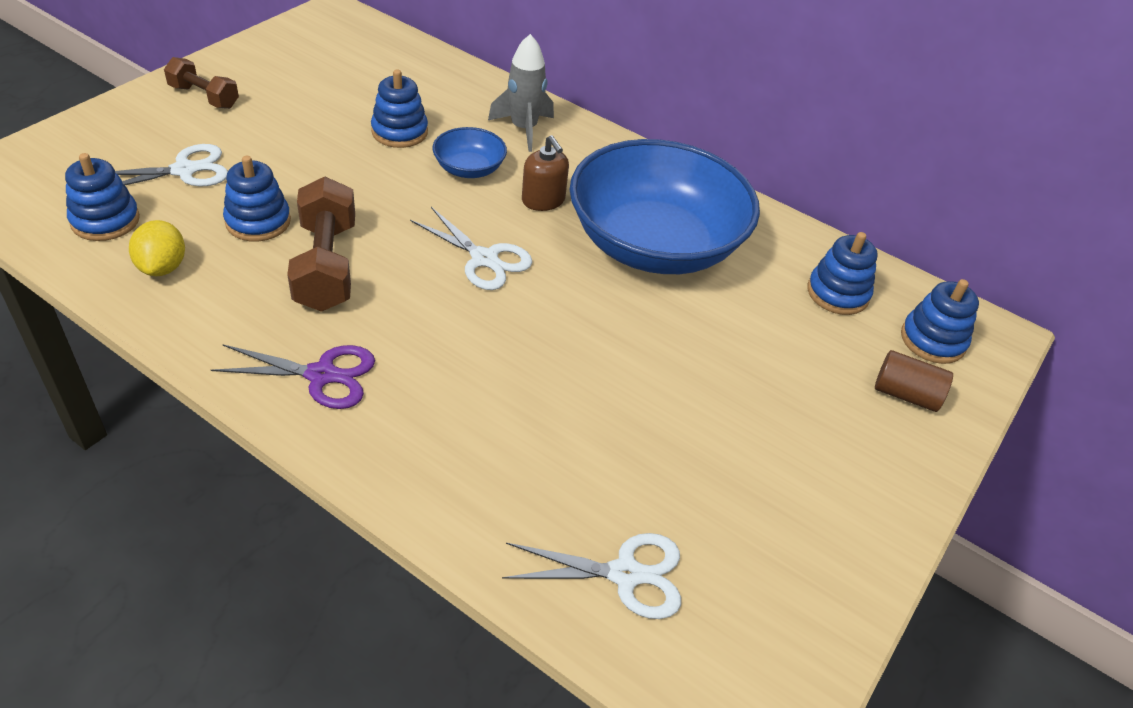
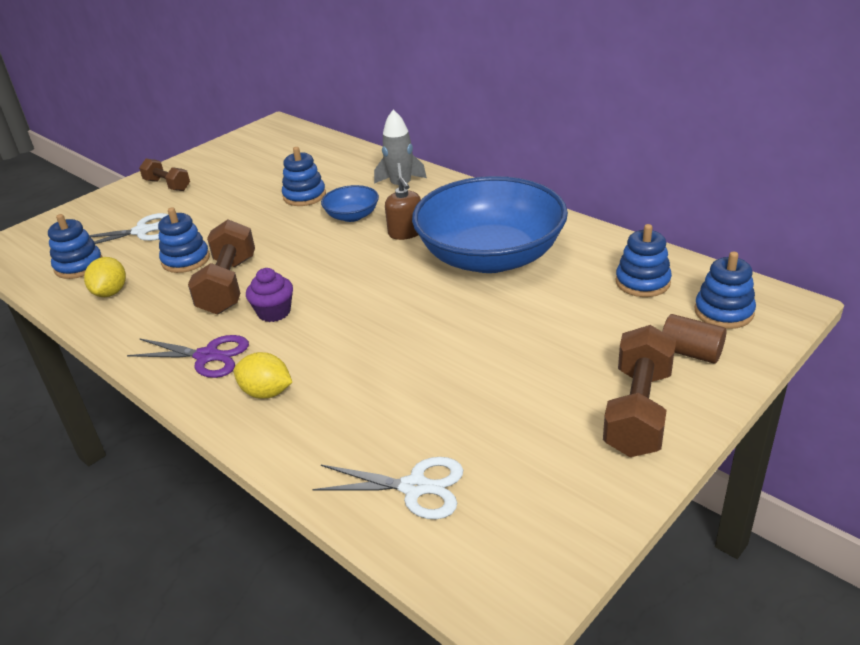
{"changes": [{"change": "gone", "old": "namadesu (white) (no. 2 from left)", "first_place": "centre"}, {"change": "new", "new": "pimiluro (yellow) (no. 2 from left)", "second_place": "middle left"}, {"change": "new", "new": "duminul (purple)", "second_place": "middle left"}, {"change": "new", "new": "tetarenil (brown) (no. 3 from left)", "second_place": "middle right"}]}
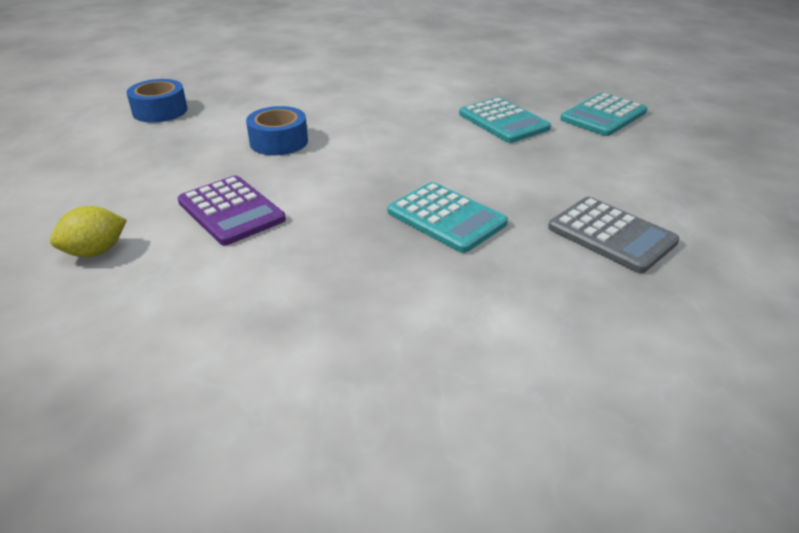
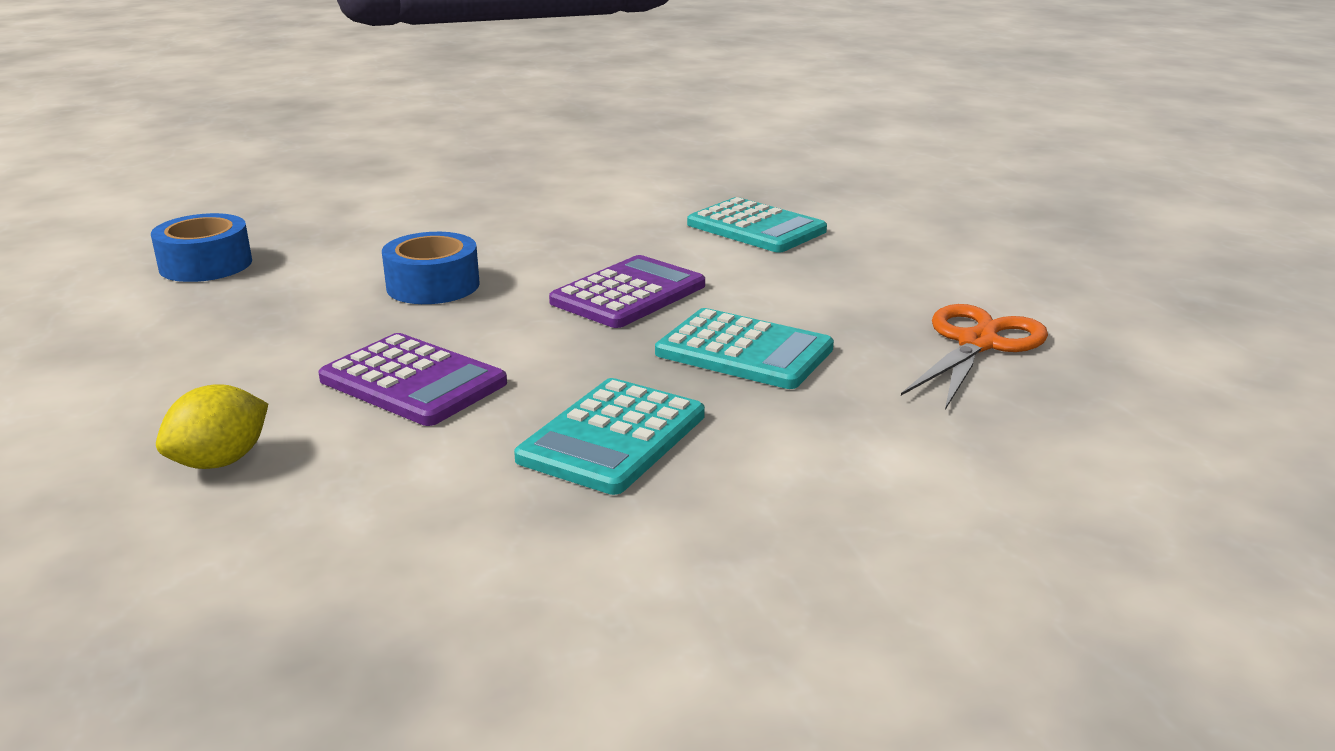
{"changes": [{"change": "new", "new": "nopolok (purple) (no. 2 from left)", "second_place": "centre"}, {"change": "shifted", "old": "nopolok (turquoise) (no. 3 from left in the first image)", "new": "nopolok (turquoise) (no. 1 from left)", "first_place": "top right", "second_place": "centre"}, {"change": "swapped", "old": "nopolok (grey)", "new": "namadesu (orange)", "first_place": "middle right", "second_place": "middle right"}]}
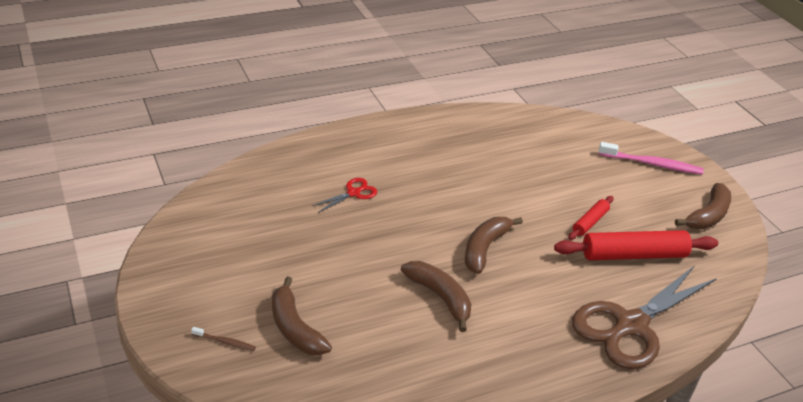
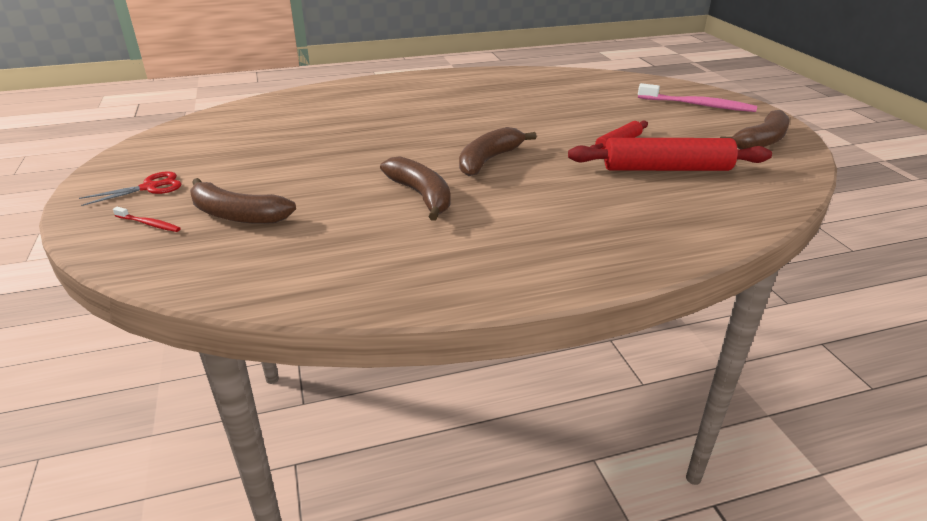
{"changes": [{"change": "gone", "old": "namadesu (brown)", "first_place": "bottom right"}, {"change": "shifted", "old": "namadesu (red)", "first_place": "centre", "second_place": "middle left"}, {"change": "repainted", "old": "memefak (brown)", "new": "memefak (red)", "first_place": "bottom left", "second_place": "middle left"}, {"change": "rotated", "old": "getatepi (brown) (no. 1 from left)", "first_place": "bottom centre", "second_place": "middle left", "degrees": -45}]}
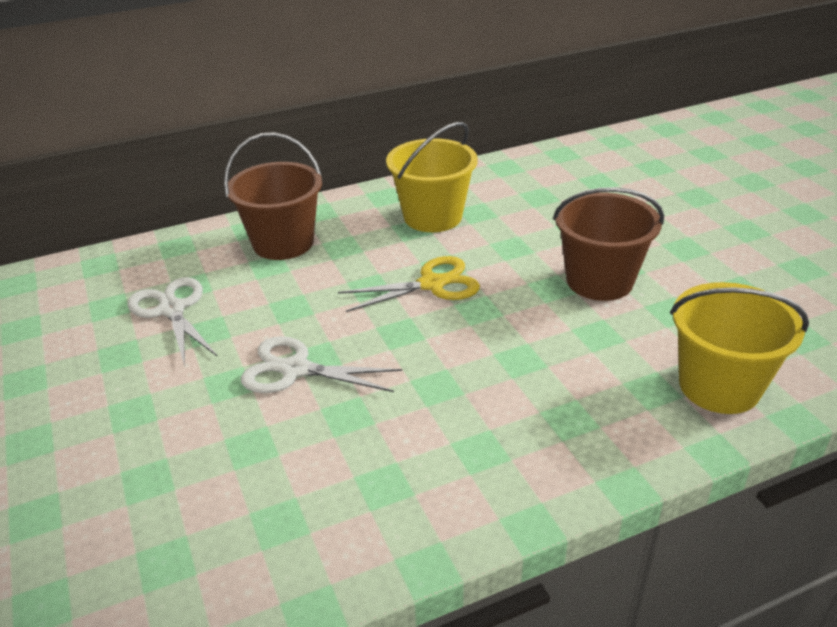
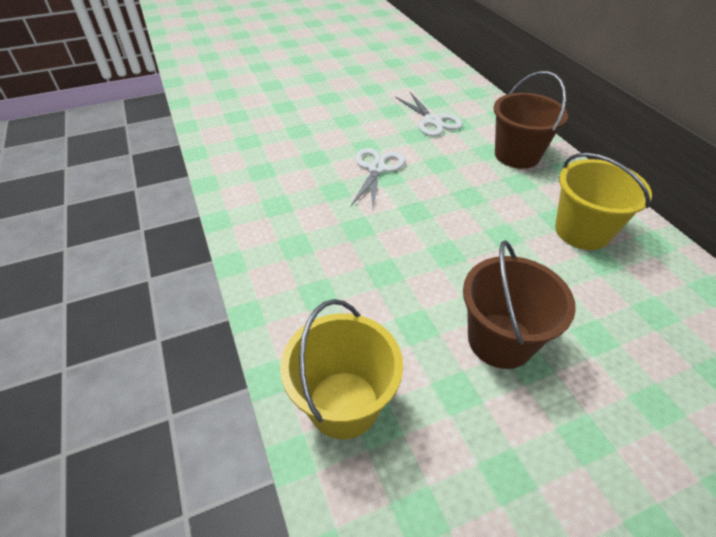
{"changes": [{"change": "gone", "old": "namadesu (yellow)", "first_place": "centre"}, {"change": "rotated", "old": "namadesu (white) (no. 1 from left in the first image)", "first_place": "middle left", "second_place": "top centre", "degrees": 90}]}
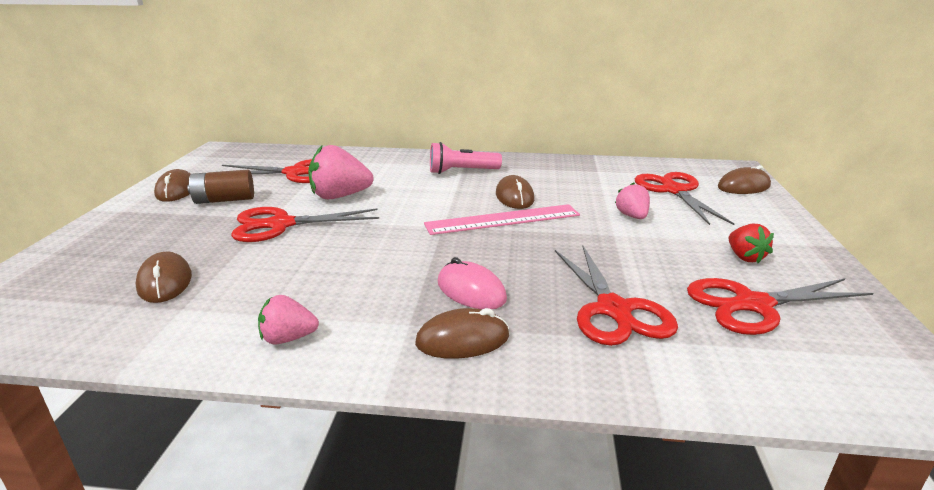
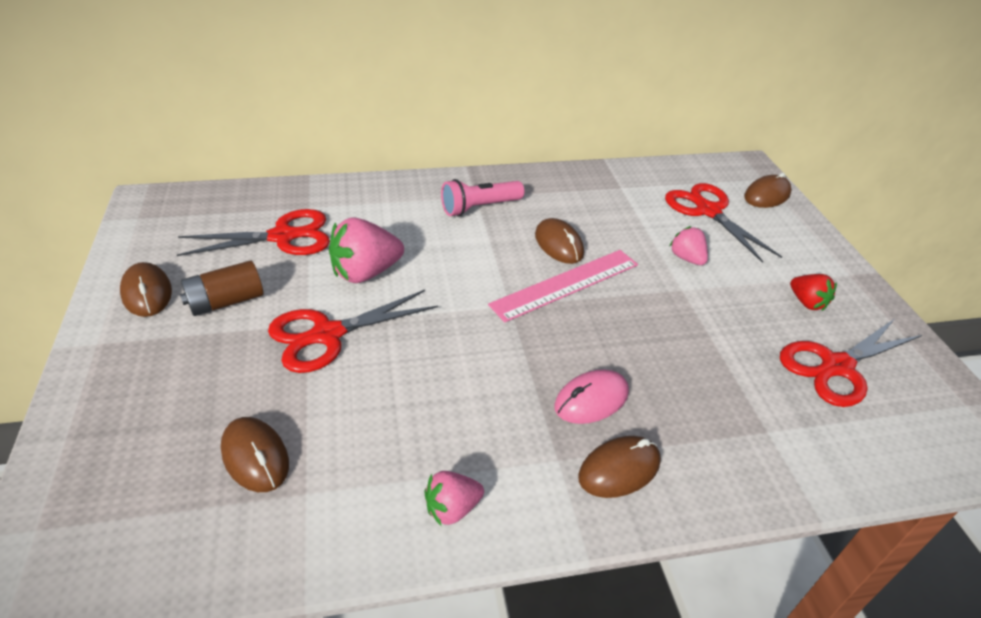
{"changes": [{"change": "gone", "old": "namadesu (red) (no. 3 from left)", "first_place": "centre"}, {"change": "rotated", "old": "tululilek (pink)", "first_place": "centre", "second_place": "centre", "degrees": -60}]}
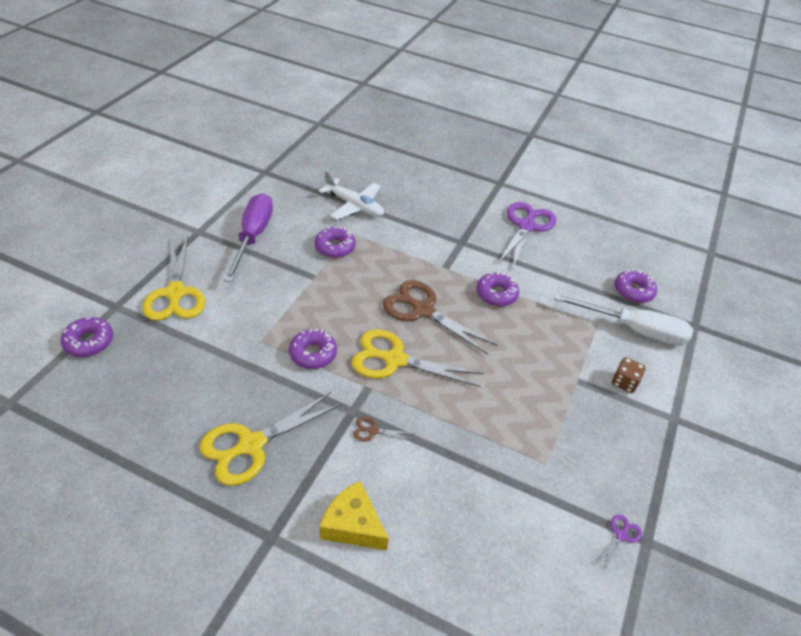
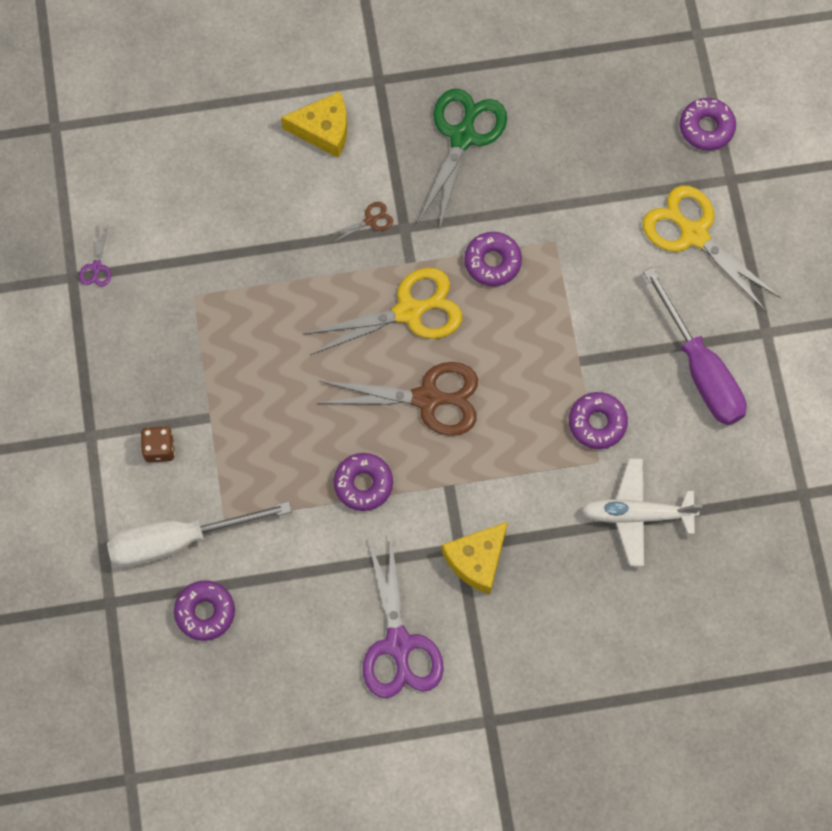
{"changes": [{"change": "new", "new": "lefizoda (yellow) (no. 2 from left)", "second_place": "bottom centre"}, {"change": "repainted", "old": "namadesu (yellow) (no. 2 from left)", "new": "namadesu (green)", "first_place": "bottom centre", "second_place": "top centre"}]}
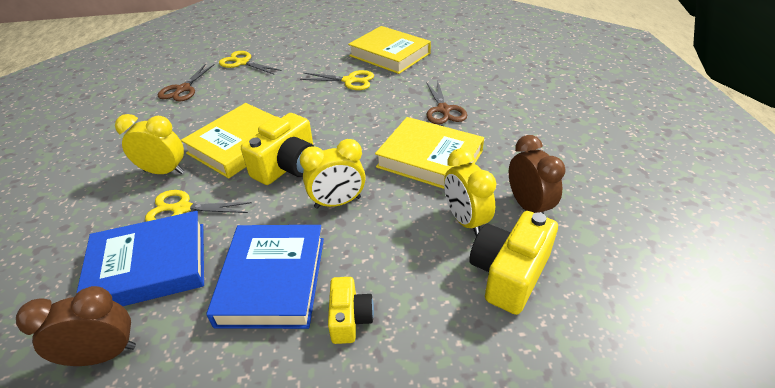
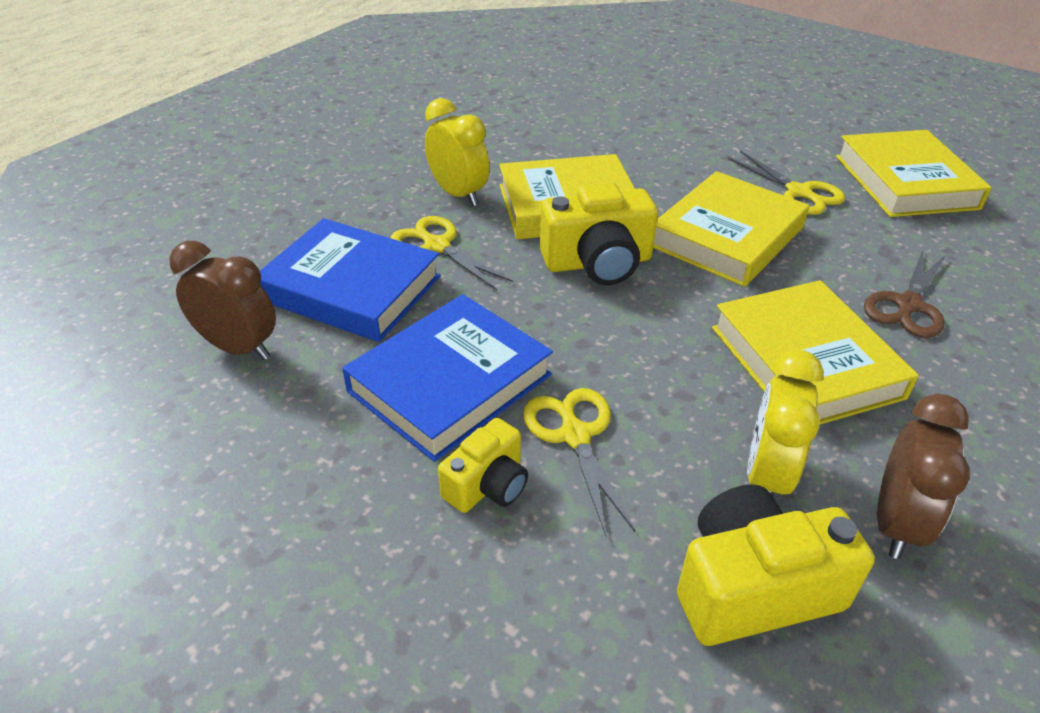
{"changes": [{"change": "gone", "old": "namadesu (brown) (no. 1 from left)", "first_place": "top left"}, {"change": "gone", "old": "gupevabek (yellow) (no. 2 from left)", "first_place": "centre"}, {"change": "new", "new": "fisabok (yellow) (no. 2 from left)", "second_place": "top right"}, {"change": "shifted", "old": "namadesu (yellow) (no. 2 from left)", "first_place": "top left", "second_place": "centre"}]}
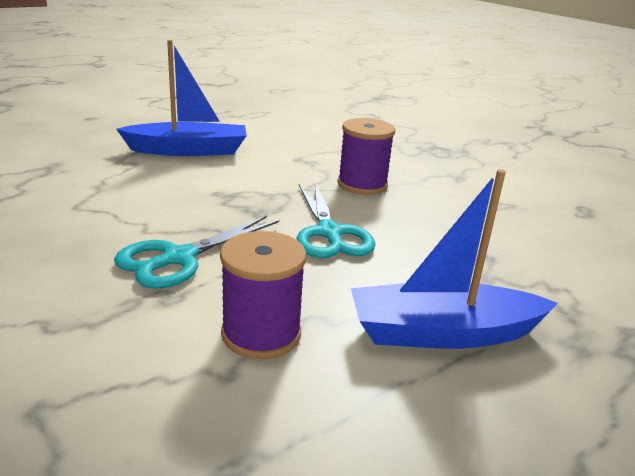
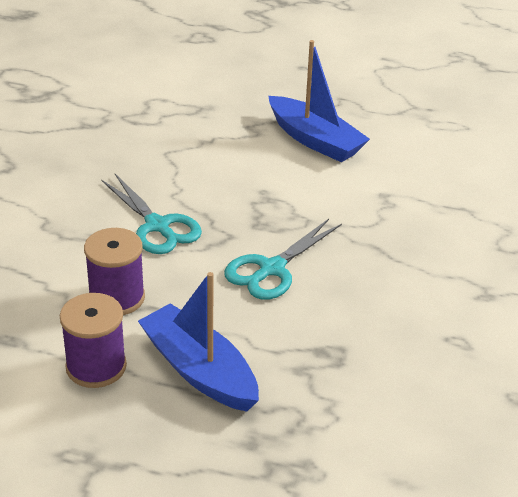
{"changes": [{"change": "shifted", "old": "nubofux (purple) (no. 2 from left in the first image)", "new": "nubofux (purple) (no. 1 from left)", "first_place": "top centre", "second_place": "bottom left"}, {"change": "rotated", "old": "namadesu (turquoise) (no. 1 from left)", "first_place": "middle left", "second_place": "middle left", "degrees": -135}]}
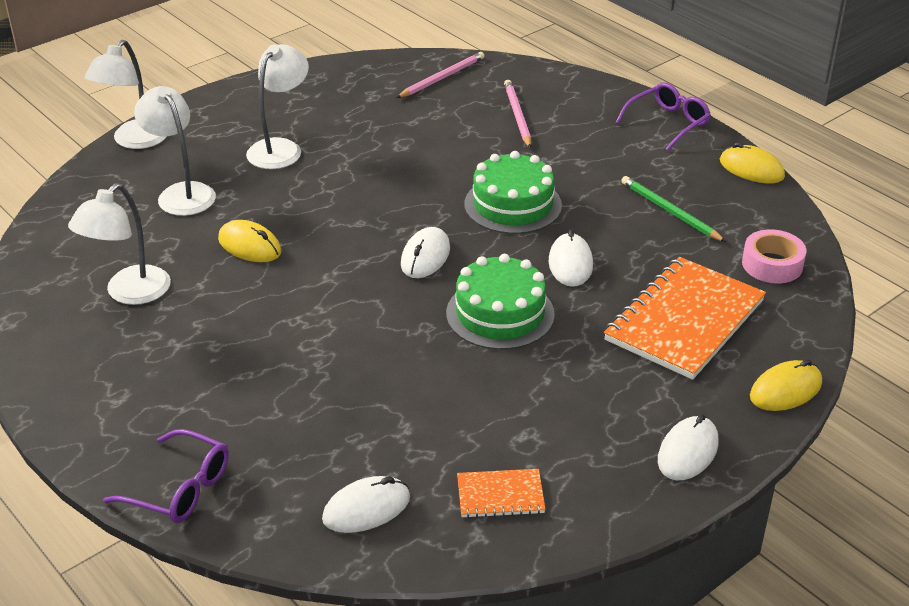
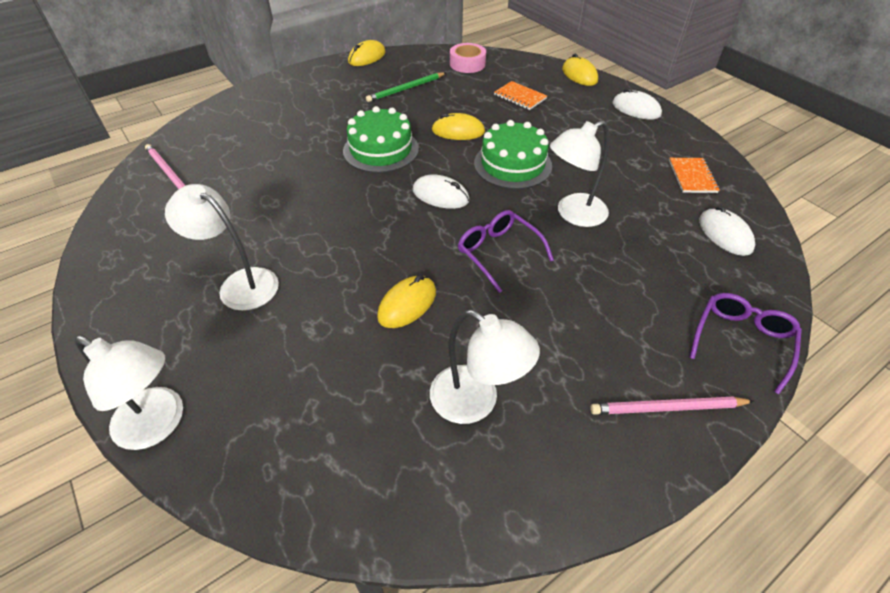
{"changes": [{"change": "shifted", "old": "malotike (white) (no. 3 from left in the first image)", "new": "malotike (white) (no. 4 from left)", "first_place": "top left", "second_place": "top centre"}, {"change": "shifted", "old": "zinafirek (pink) (no. 2 from left)", "first_place": "top centre", "second_place": "bottom right"}, {"change": "shifted", "old": "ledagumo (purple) (no. 2 from left in the first image)", "new": "ledagumo (purple) (no. 1 from left)", "first_place": "top right", "second_place": "centre"}, {"change": "repainted", "old": "tululilek (white) (no. 3 from left)", "new": "tululilek (yellow) (no. 3 from left)", "first_place": "centre", "second_place": "top centre"}, {"change": "scaled", "old": "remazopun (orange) (no. 2 from left in the first image)", "first_place": "middle right", "second_place": "top centre", "factor": 0.48}]}
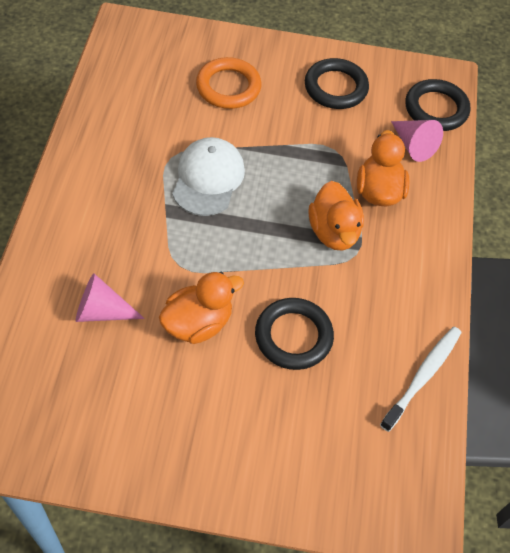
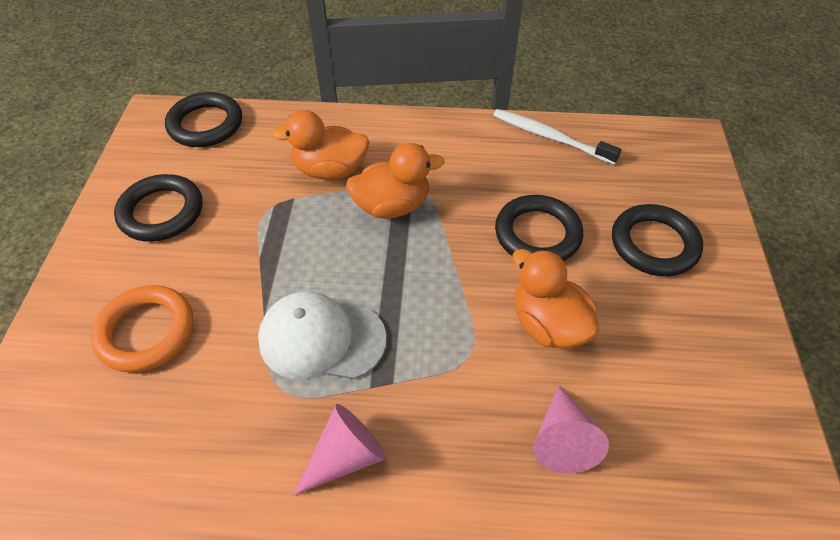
{"changes": [{"change": "new", "new": "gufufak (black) (no. 4 from left)", "second_place": "middle right"}, {"change": "shifted", "old": "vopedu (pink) (no. 2 from left in the first image)", "new": "vopedu (pink) (no. 1 from left)", "first_place": "top right", "second_place": "bottom centre"}]}
